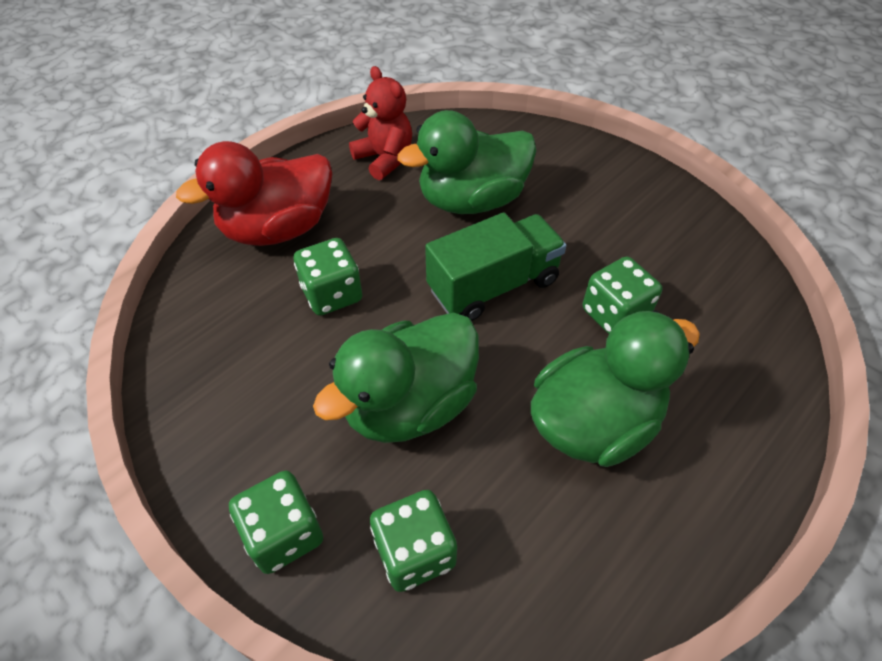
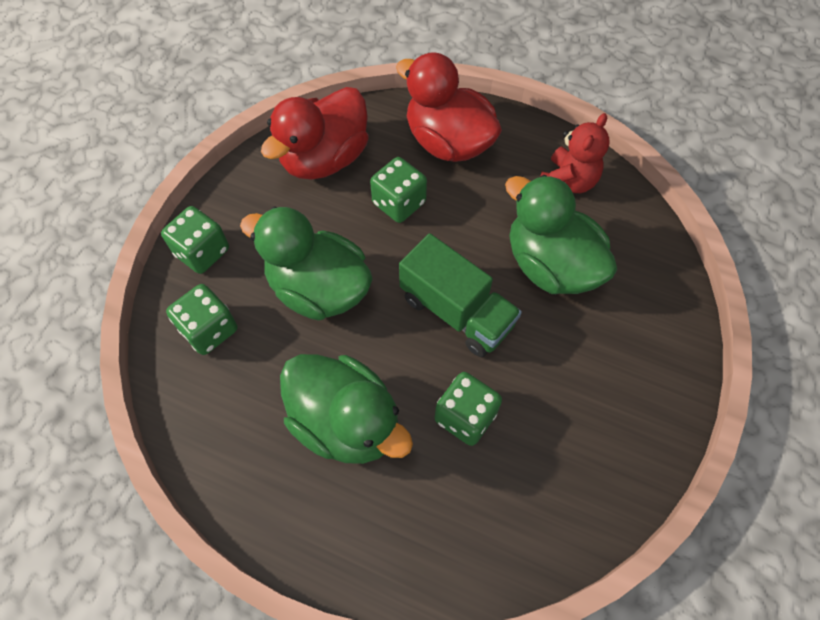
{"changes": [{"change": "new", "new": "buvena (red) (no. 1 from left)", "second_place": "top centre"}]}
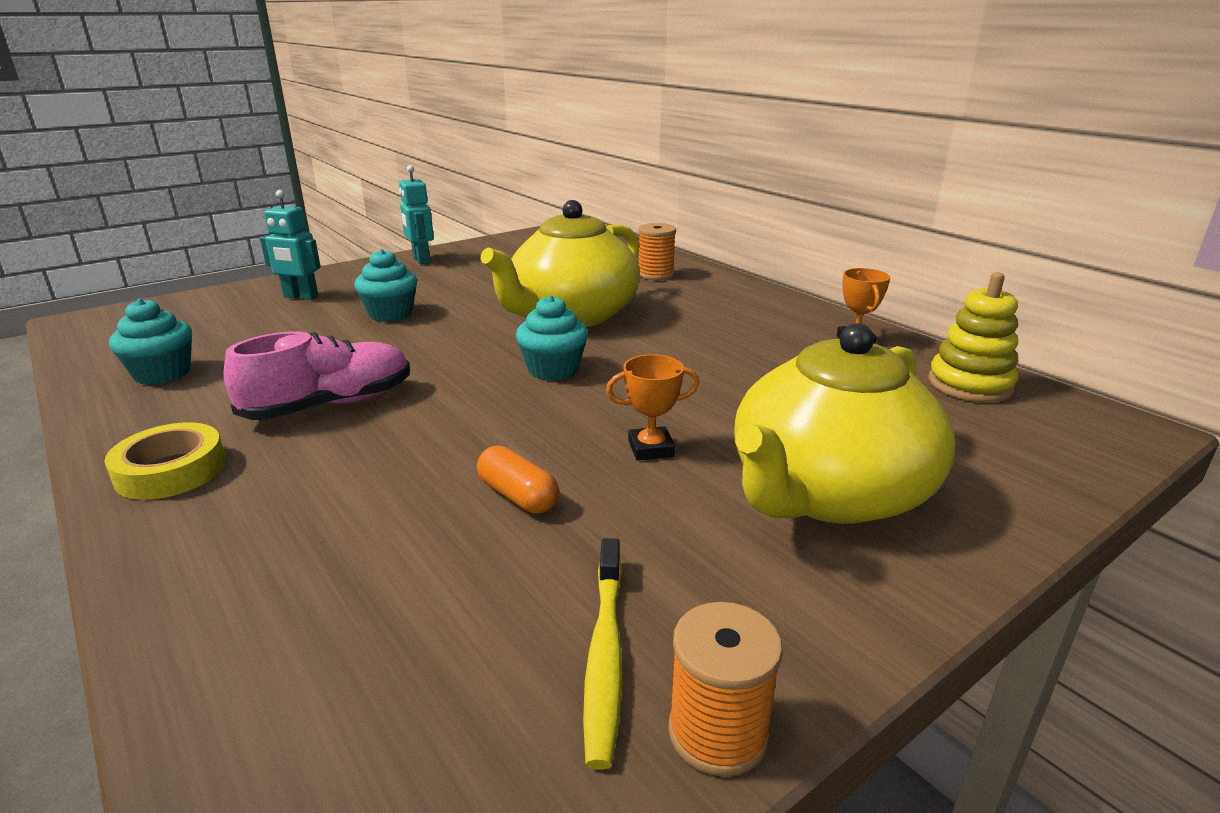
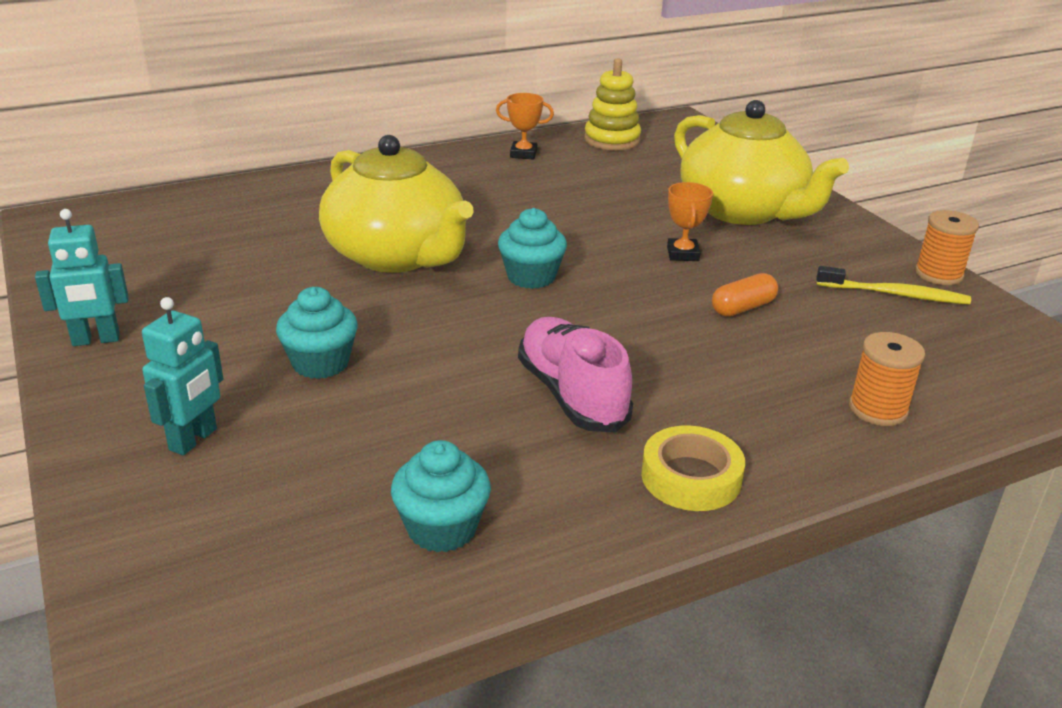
{"changes": [{"change": "shifted", "old": "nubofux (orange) (no. 1 from left)", "first_place": "top centre", "second_place": "middle right"}]}
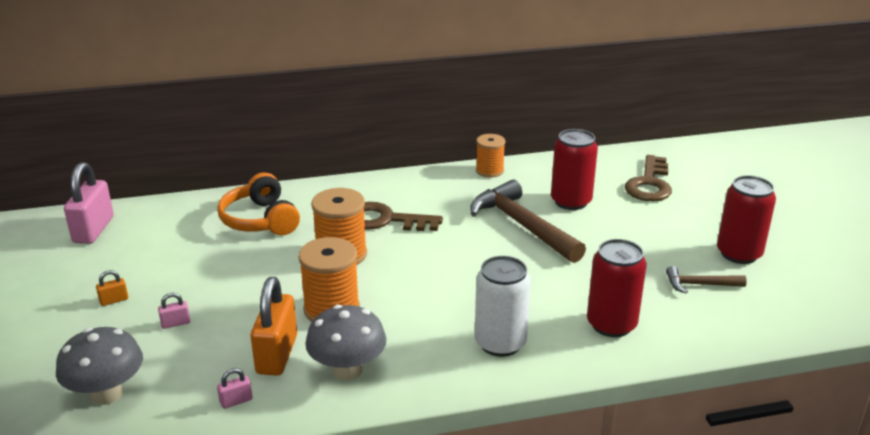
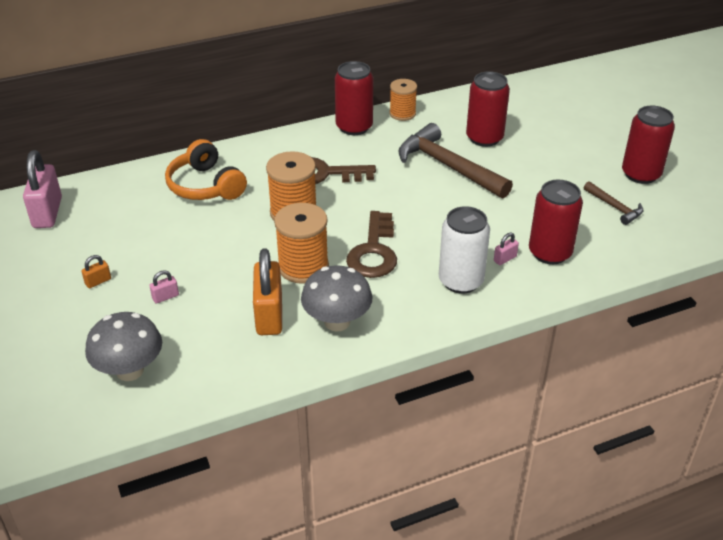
{"changes": [{"change": "new", "new": "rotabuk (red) (no. 1 from left)", "second_place": "top centre"}, {"change": "shifted", "old": "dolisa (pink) (no. 3 from left)", "first_place": "bottom left", "second_place": "middle right"}, {"change": "shifted", "old": "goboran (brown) (no. 2 from left)", "first_place": "middle right", "second_place": "centre"}, {"change": "rotated", "old": "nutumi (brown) (no. 2 from left)", "first_place": "middle right", "second_place": "middle right", "degrees": -120}]}
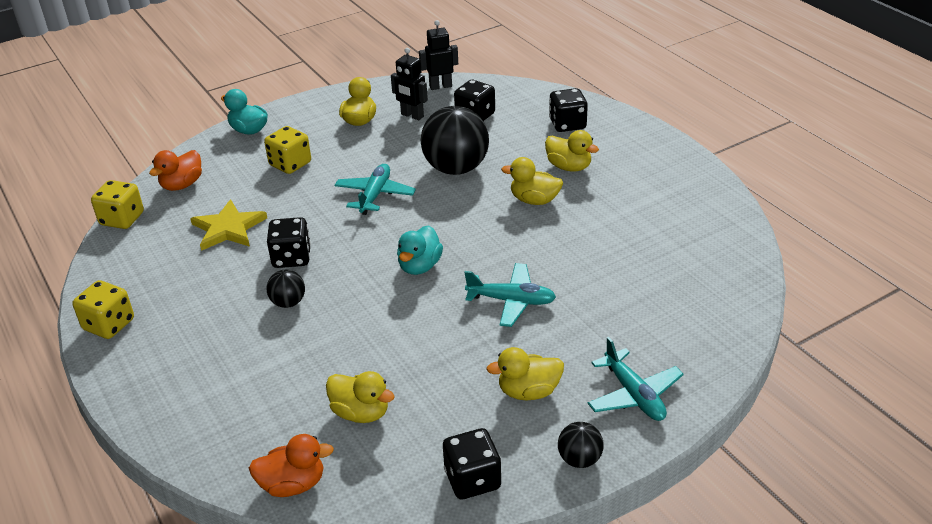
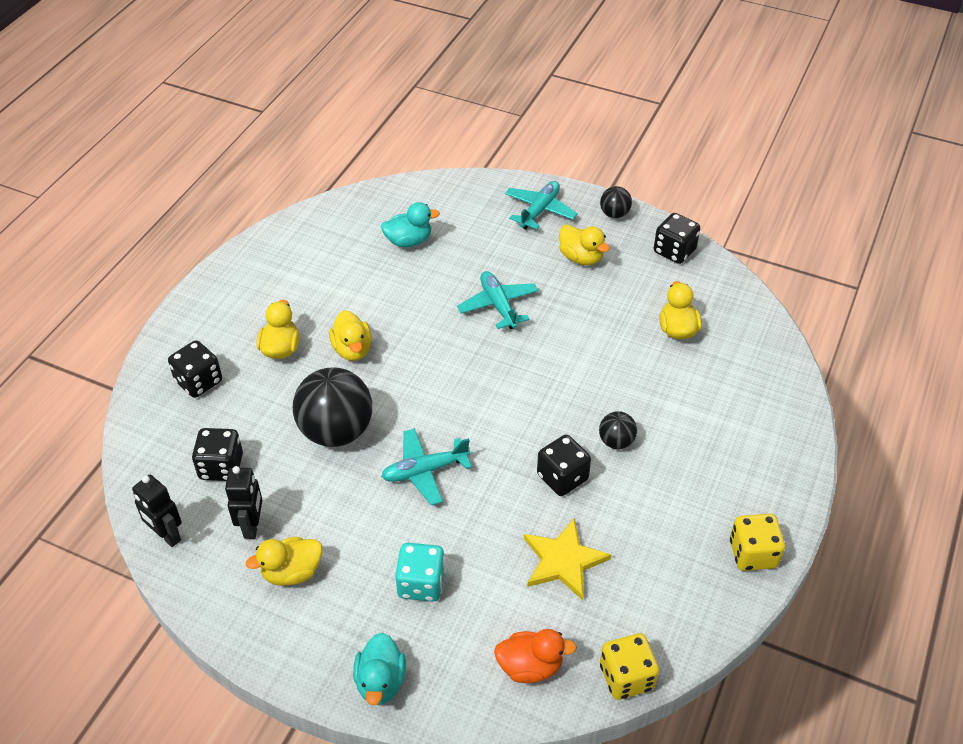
{"changes": [{"change": "gone", "old": "buvena (orange) (no. 2 from left)", "first_place": "bottom left"}, {"change": "shifted", "old": "buvena (turquoise) (no. 2 from left)", "first_place": "centre", "second_place": "top centre"}, {"change": "repainted", "old": "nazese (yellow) (no. 3 from left)", "new": "nazese (turquoise)", "first_place": "top left", "second_place": "bottom centre"}]}
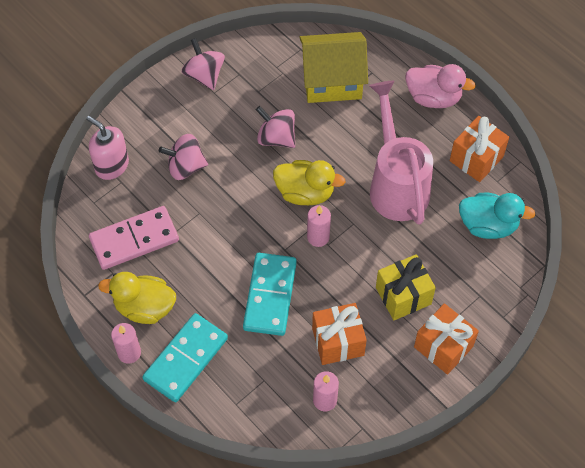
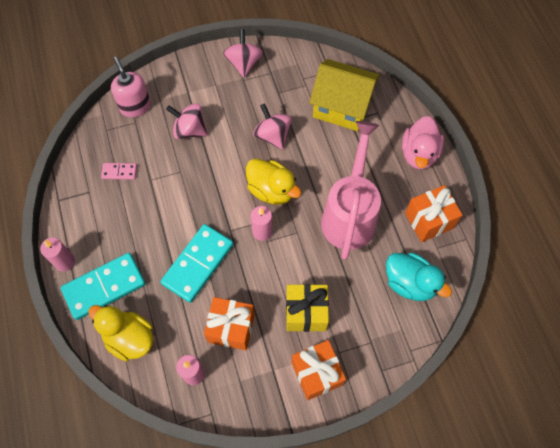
{"changes": [{"change": "shifted", "old": "buvena (yellow) (no. 1 from left)", "first_place": "middle left", "second_place": "bottom left"}, {"change": "rotated", "old": "buvena (pink)", "first_place": "top right", "second_place": "top right", "degrees": 60}, {"change": "scaled", "old": "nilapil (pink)", "first_place": "middle left", "second_place": "middle left", "factor": 0.48}]}
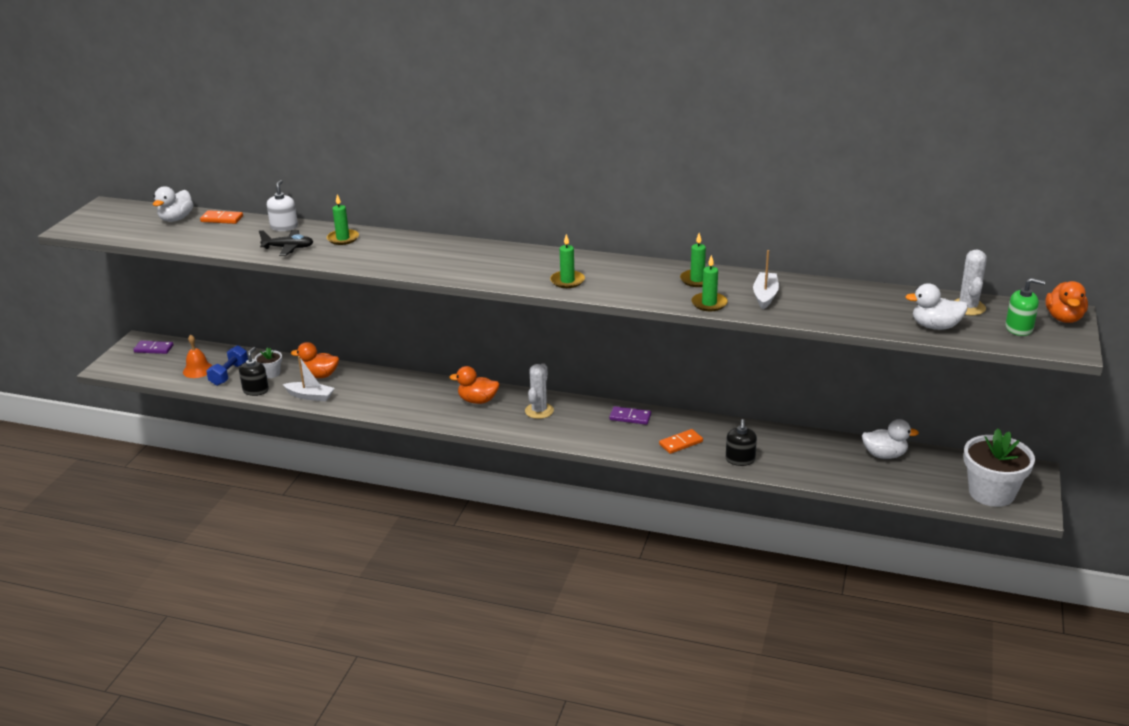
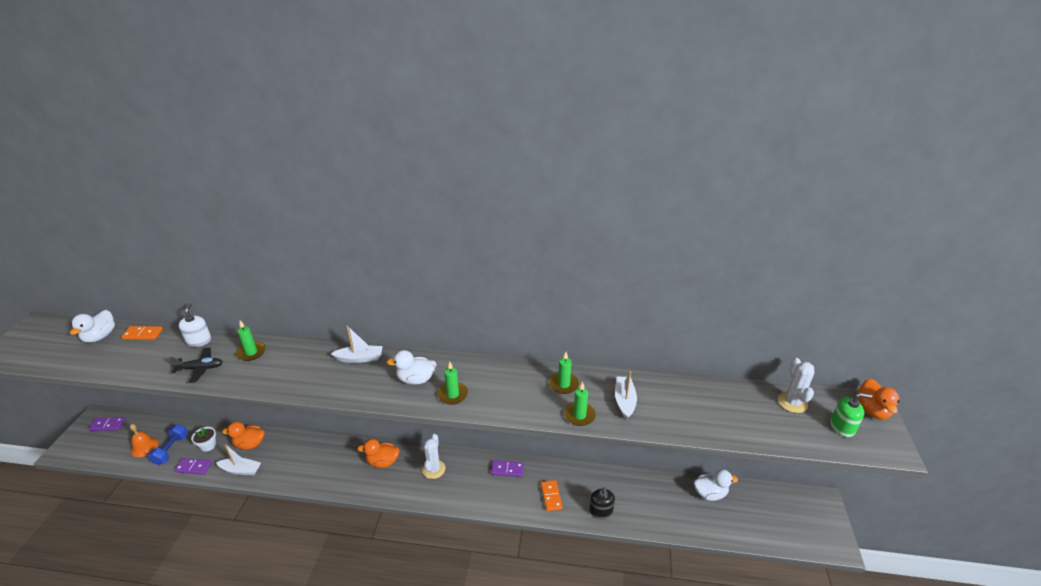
{"changes": [{"change": "gone", "old": "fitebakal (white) (no. 2 from left)", "first_place": "middle right"}, {"change": "new", "new": "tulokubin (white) (no. 2 from left)", "second_place": "centre"}, {"change": "shifted", "old": "buvena (white) (no. 3 from left in the first image)", "new": "buvena (white) (no. 2 from left)", "first_place": "middle right", "second_place": "centre"}, {"change": "swapped", "old": "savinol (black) (no. 1 from left)", "new": "nilapil (purple) (no. 2 from left)", "first_place": "middle left", "second_place": "bottom left"}, {"change": "rotated", "old": "nilapil (orange) (no. 2 from left)", "first_place": "centre", "second_place": "bottom centre", "degrees": -60}]}
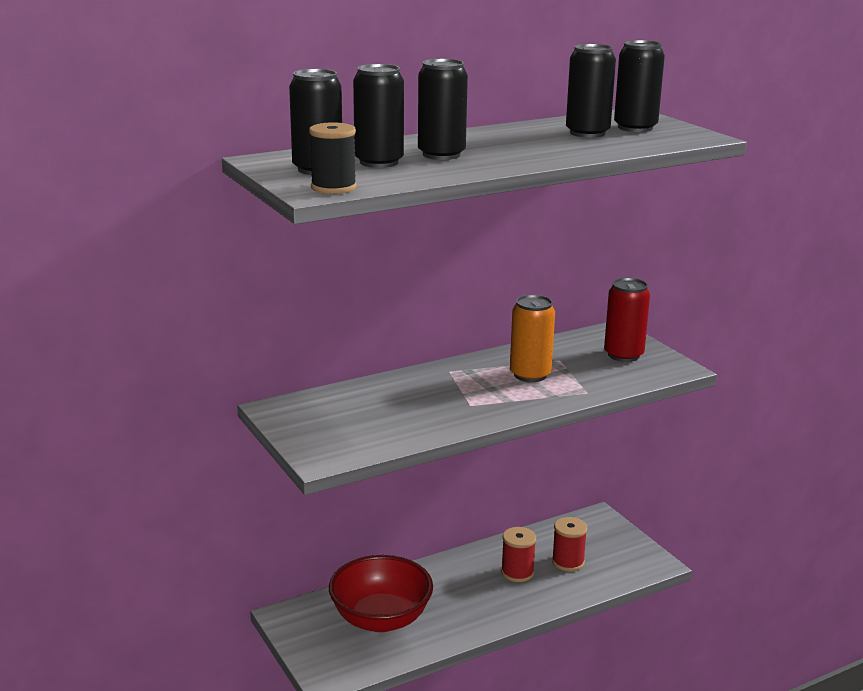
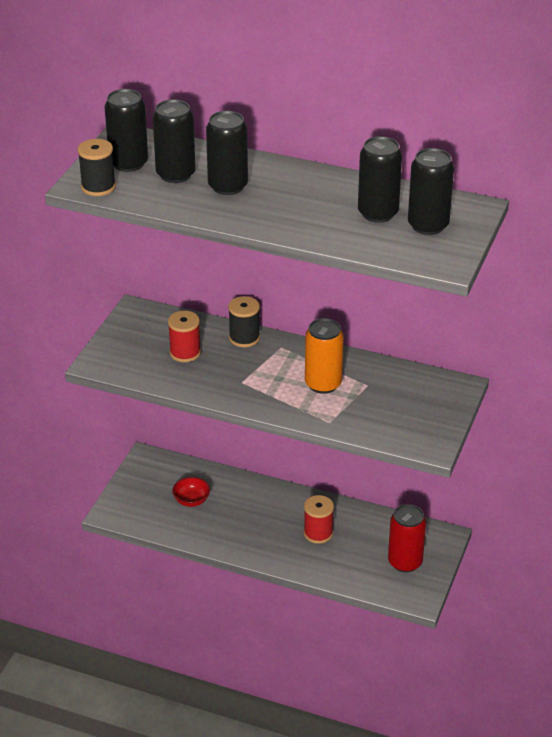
{"changes": [{"change": "new", "new": "nubofux (black) (no. 2 from left)", "second_place": "centre"}, {"change": "shifted", "old": "nubofux (red) (no. 2 from left in the first image)", "new": "nubofux (red) (no. 1 from left)", "first_place": "bottom centre", "second_place": "centre"}, {"change": "shifted", "old": "rotabuk (red)", "first_place": "middle right", "second_place": "bottom right"}, {"change": "scaled", "old": "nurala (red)", "first_place": "bottom centre", "second_place": "bottom centre", "factor": 0.45}]}
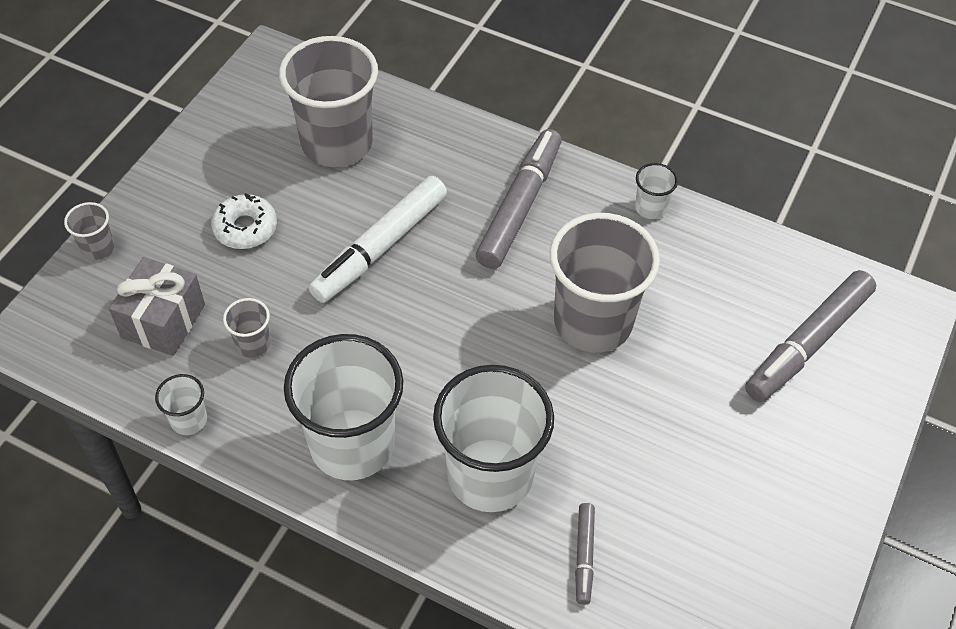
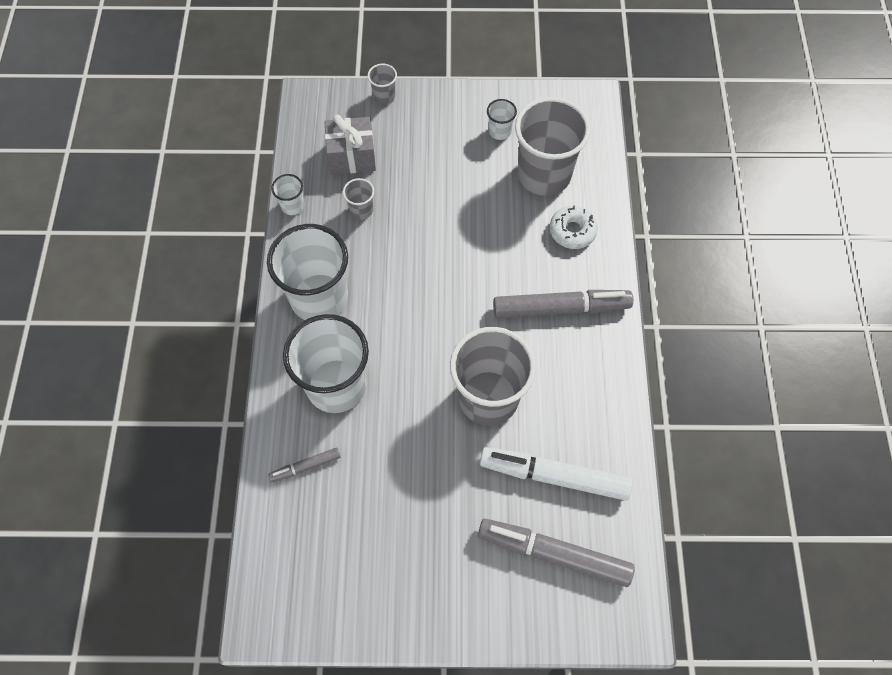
{"changes": [{"change": "shifted", "old": "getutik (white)", "first_place": "middle left", "second_place": "centre"}, {"change": "shifted", "old": "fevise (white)", "first_place": "centre", "second_place": "bottom centre"}, {"change": "shifted", "old": "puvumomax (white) (no. 4 from left)", "first_place": "top right", "second_place": "top centre"}]}
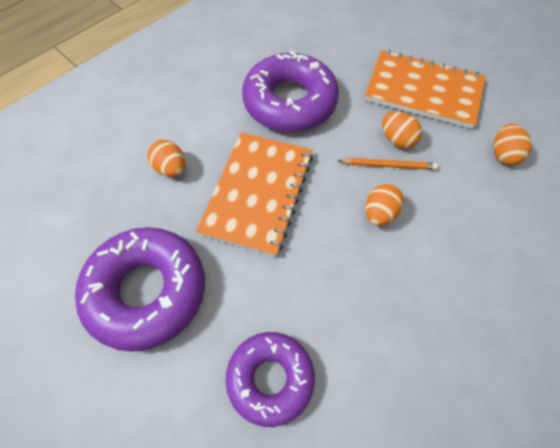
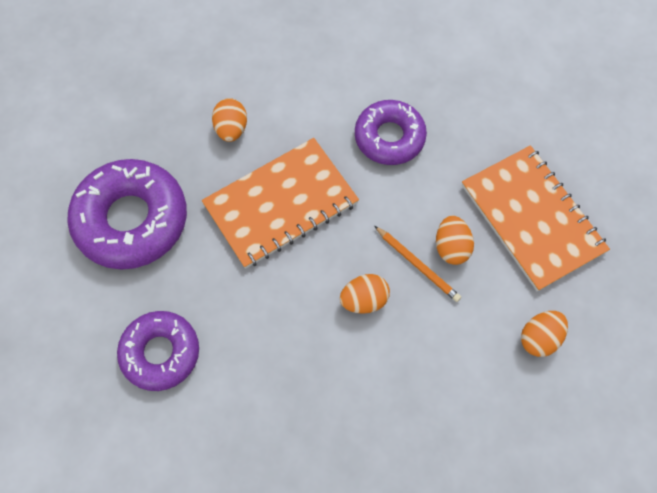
{"changes": [{"change": "scaled", "old": "getutik (purple) (no. 3 from left)", "first_place": "top centre", "second_place": "top centre", "factor": 0.65}]}
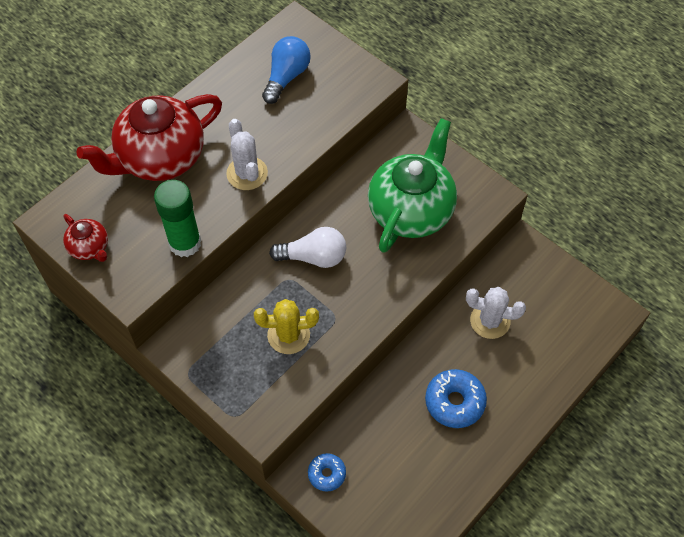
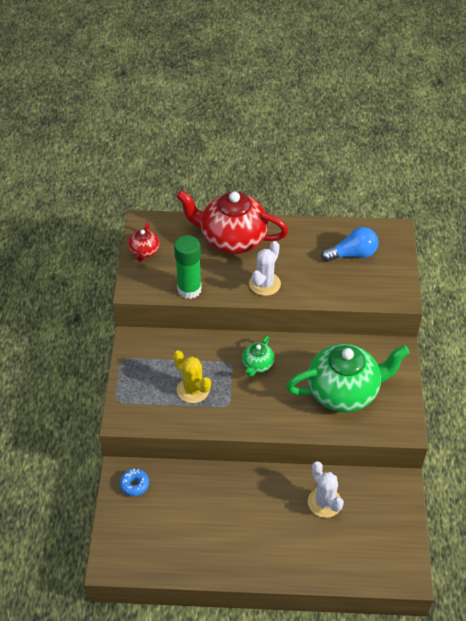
{"changes": [{"change": "gone", "old": "getutik (blue) (no. 2 from left)", "first_place": "bottom right"}, {"change": "swapped", "old": "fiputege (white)", "new": "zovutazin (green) (no. 1 from left)", "first_place": "centre", "second_place": "centre"}]}
